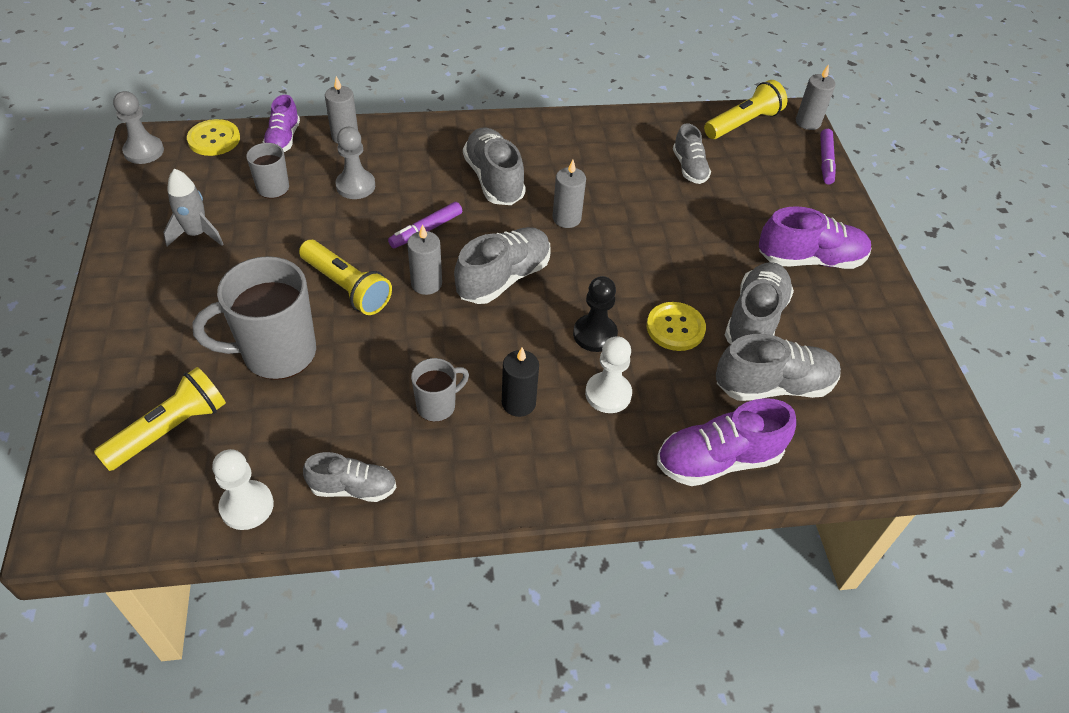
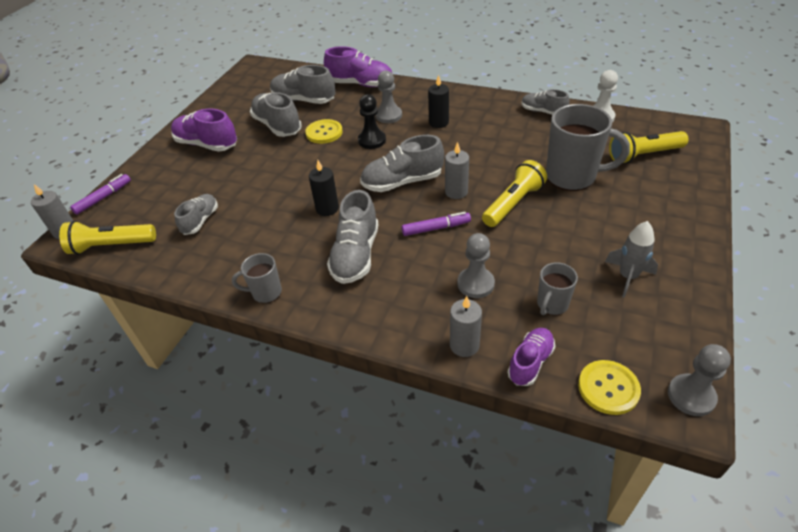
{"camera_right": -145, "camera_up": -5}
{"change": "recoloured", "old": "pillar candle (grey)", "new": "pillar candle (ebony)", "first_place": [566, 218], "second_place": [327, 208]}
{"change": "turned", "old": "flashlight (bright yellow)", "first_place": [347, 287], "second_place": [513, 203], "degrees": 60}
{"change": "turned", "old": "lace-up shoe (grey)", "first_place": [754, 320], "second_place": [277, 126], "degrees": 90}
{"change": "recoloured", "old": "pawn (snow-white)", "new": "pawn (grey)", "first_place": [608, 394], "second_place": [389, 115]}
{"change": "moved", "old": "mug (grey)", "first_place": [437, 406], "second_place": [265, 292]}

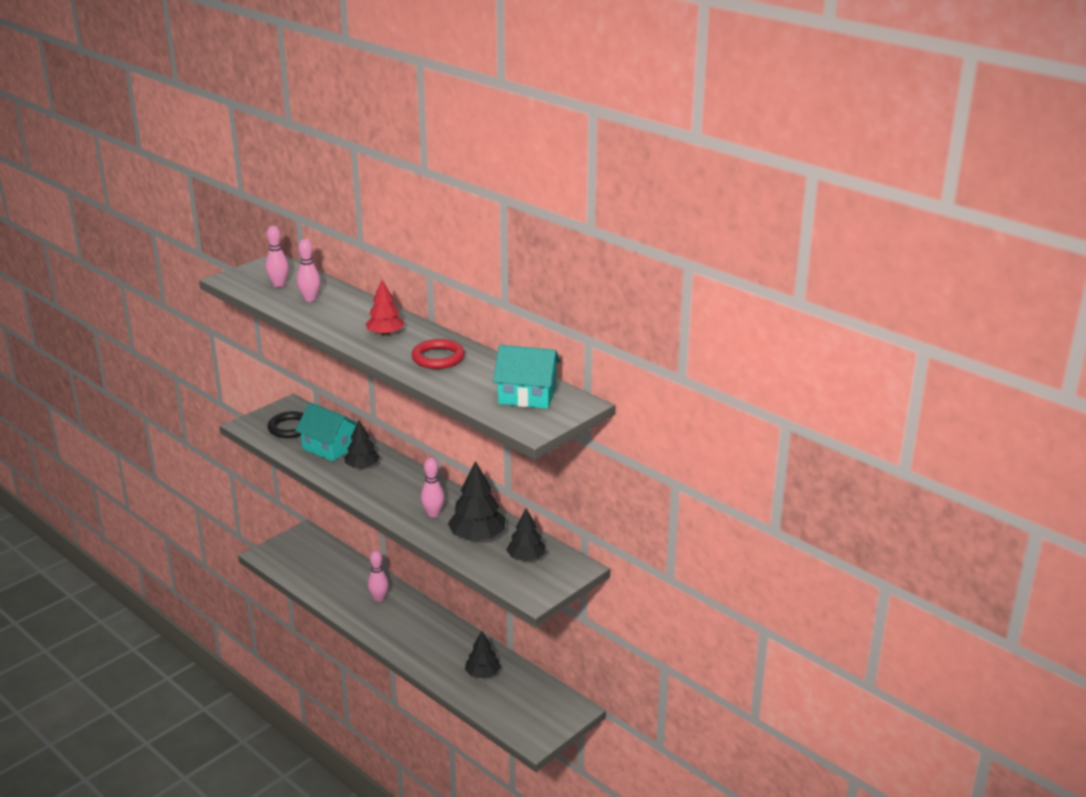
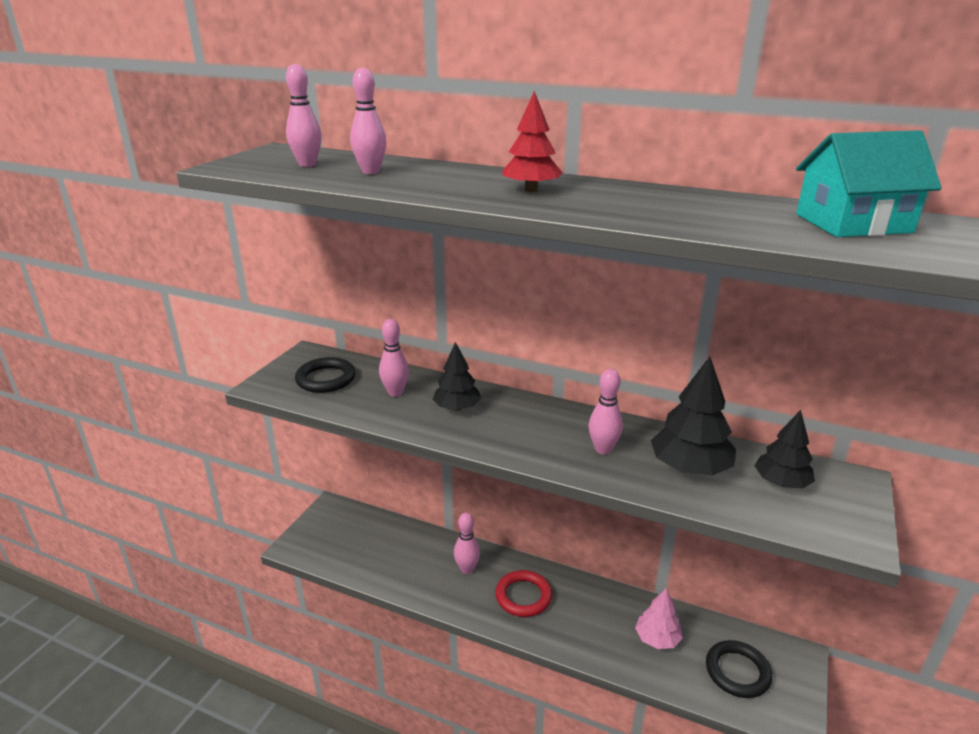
{"camera_right": -20, "camera_up": 0}
{"change": "moved", "old": "ring (red)", "first_place": [438, 358], "second_place": [523, 596]}
{"change": "replaced", "old": "house (aqua)", "new": "bowling pin (pink)", "first_place": [330, 447], "second_place": [395, 392]}
{"change": "recoloured", "old": "tree (ebony)", "new": "tree (pink)", "first_place": [483, 674], "second_place": [657, 638]}
{"change": "added", "new": "ring (ebony)", "second_place": [737, 672]}

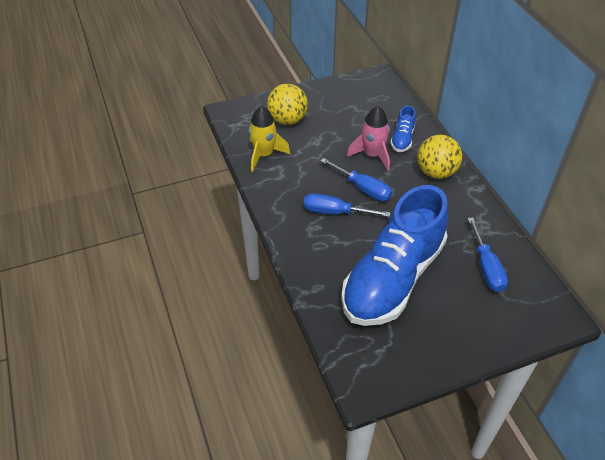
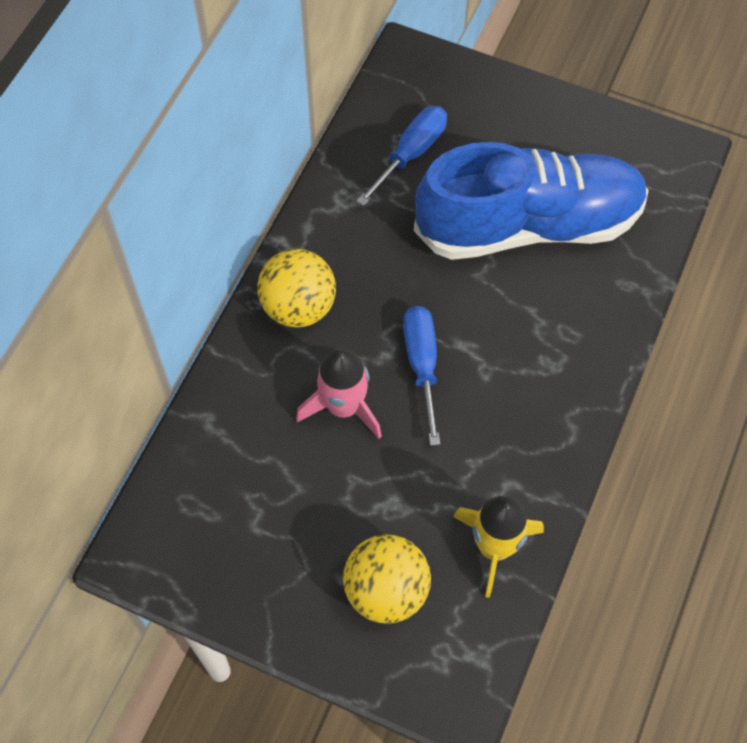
{"camera_right": -135, "camera_up": 15}
{"change": "removed", "old": "lace-up shoe (blue)", "first_place": [402, 139]}
{"change": "removed", "old": "screwdriver (blue)", "first_place": [335, 212]}

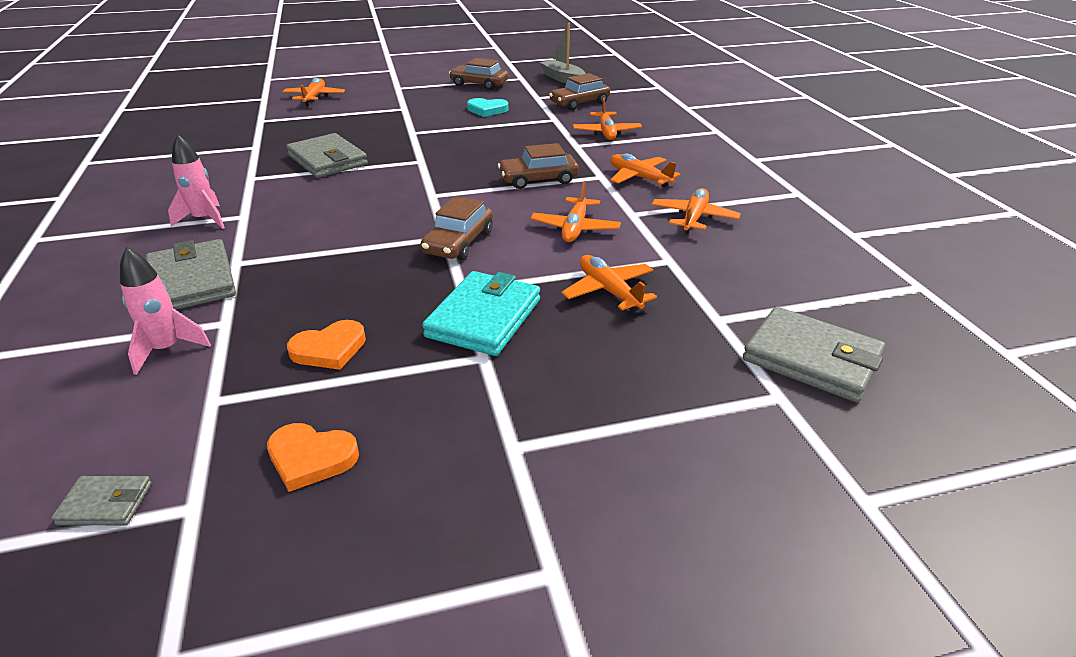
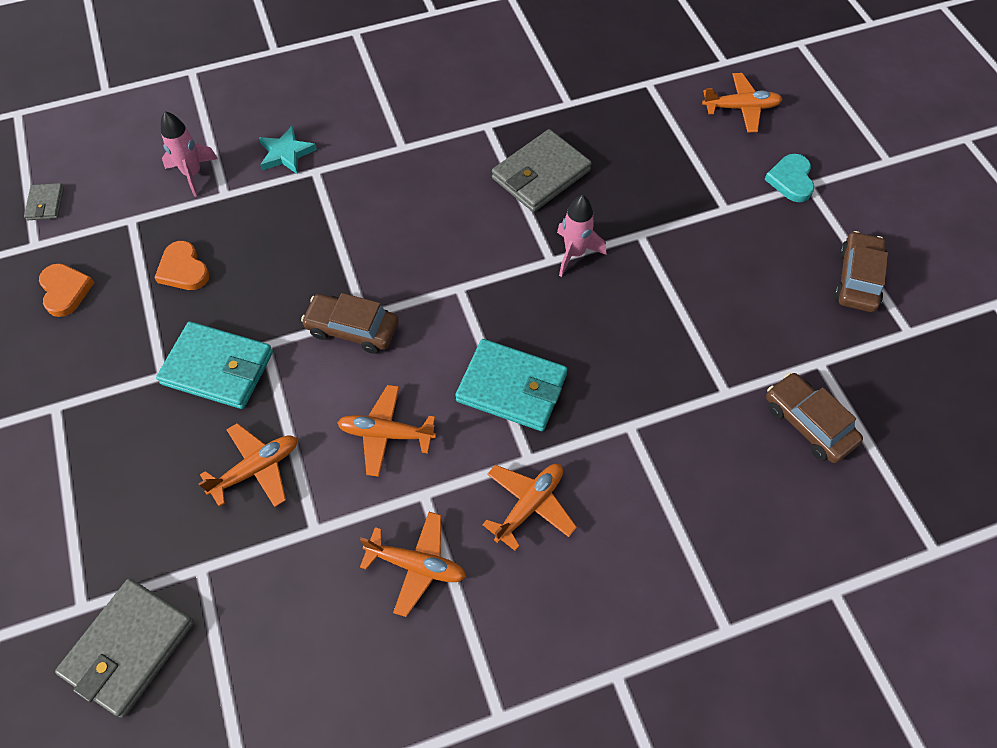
{"camera_right": 85, "camera_up": 25}
{"change": "removed", "old": "toy boat (grey)", "first_place": [563, 79]}
{"change": "moved", "old": "heart (aqua)", "first_place": [487, 110], "second_place": [791, 180]}
{"change": "removed", "old": "toy plane (orange-coloured)", "first_place": [606, 132]}
{"change": "moved", "old": "spaceship (pink)", "first_place": [204, 220], "second_place": [574, 253]}
{"change": "replaced", "old": "automobile (russet)", "new": "wallet (aqua)", "first_place": [538, 179], "second_place": [511, 388]}
{"change": "replaced", "old": "wallet (grey)", "new": "star shape (aqua)", "first_place": [192, 281], "second_place": [286, 153]}
{"change": "turned", "old": "heart (orange-coloured)", "first_place": [311, 458], "second_place": [65, 291], "degrees": 150}

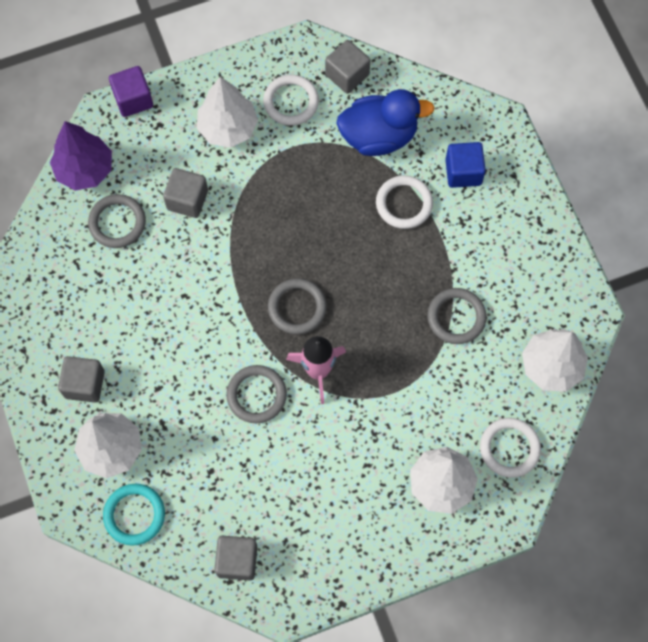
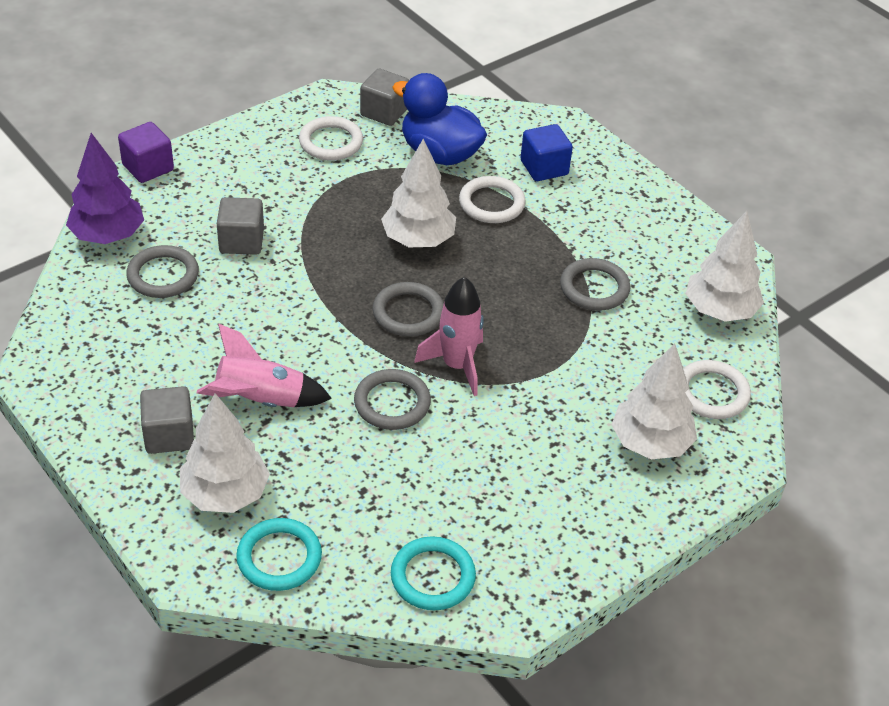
{"camera_right": -20, "camera_up": -25}
{"change": "moved", "old": "tree (snow-white)", "first_place": [228, 128], "second_place": [418, 240]}
{"change": "turned", "old": "rubber duck (blue)", "first_place": [379, 136], "second_place": [439, 154], "degrees": -120}
{"change": "replaced", "old": "block (grey)", "new": "ring (aqua)", "first_place": [237, 560], "second_place": [432, 577]}
{"change": "added", "new": "spaceship (pink)", "second_place": [260, 400]}

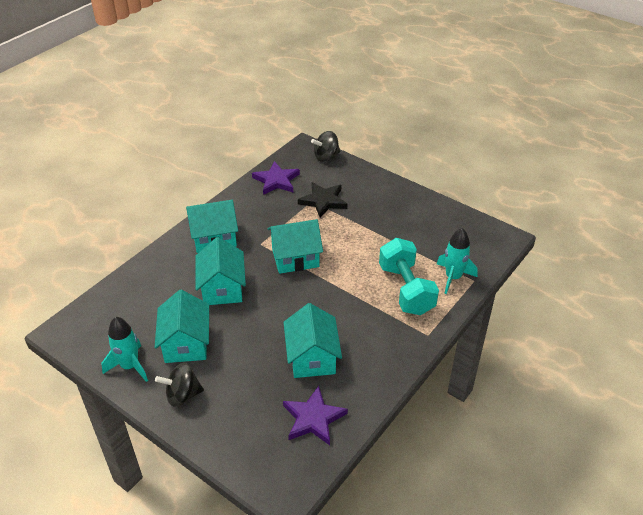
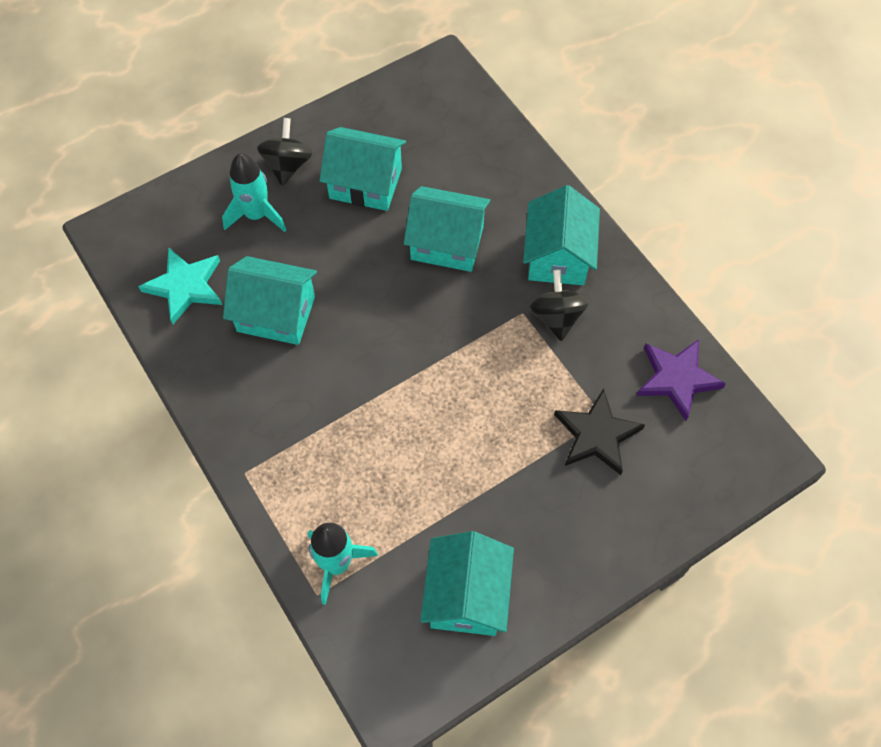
{"camera_right": 110, "camera_up": 20}
{"change": "moved", "old": "toy top (ebony)", "first_place": [326, 157], "second_place": [556, 317]}
{"change": "moved", "old": "house (aqua)", "first_place": [295, 258], "second_place": [466, 595]}
{"change": "removed", "old": "dumbbell (aqua)", "first_place": [406, 289]}
{"change": "moved", "old": "spaceship (aqua)", "first_place": [130, 366], "second_place": [256, 215]}
{"change": "recoloured", "old": "star shape (purple)", "new": "star shape (aqua)", "first_place": [313, 418], "second_place": [185, 286]}

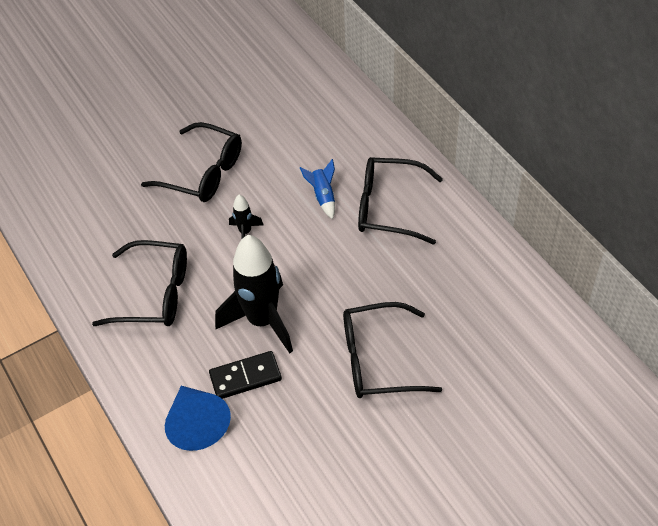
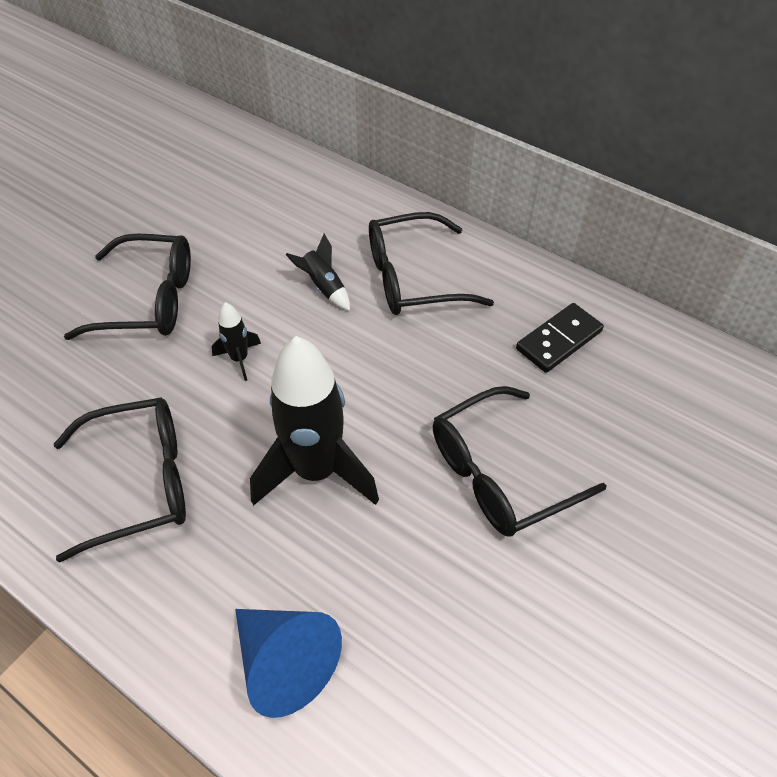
{"camera_right": -25, "camera_up": 0}
{"change": "recoloured", "old": "spaceship (blue)", "new": "spaceship (ebony)", "first_place": [323, 196], "second_place": [323, 287]}
{"change": "moved", "old": "domino piece (ebony)", "first_place": [245, 377], "second_place": [559, 340]}

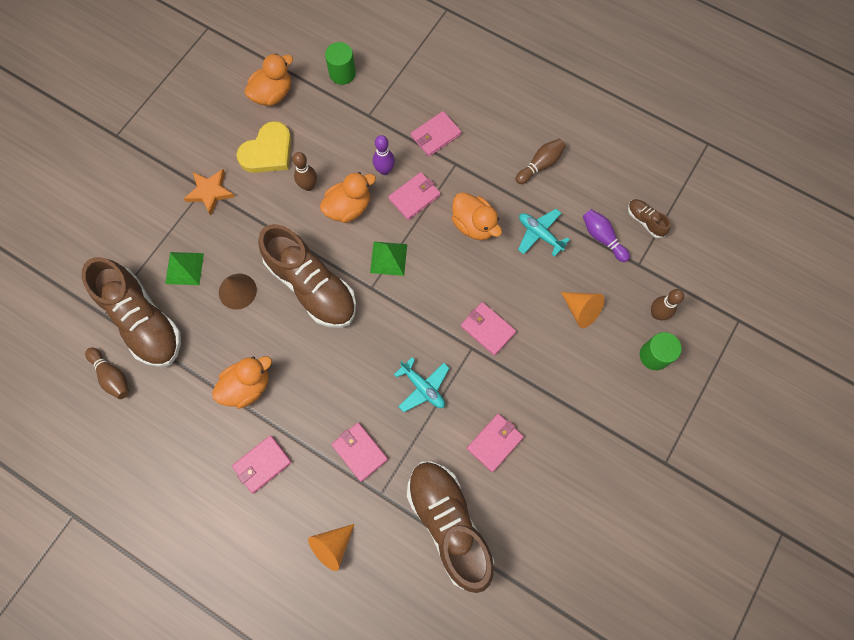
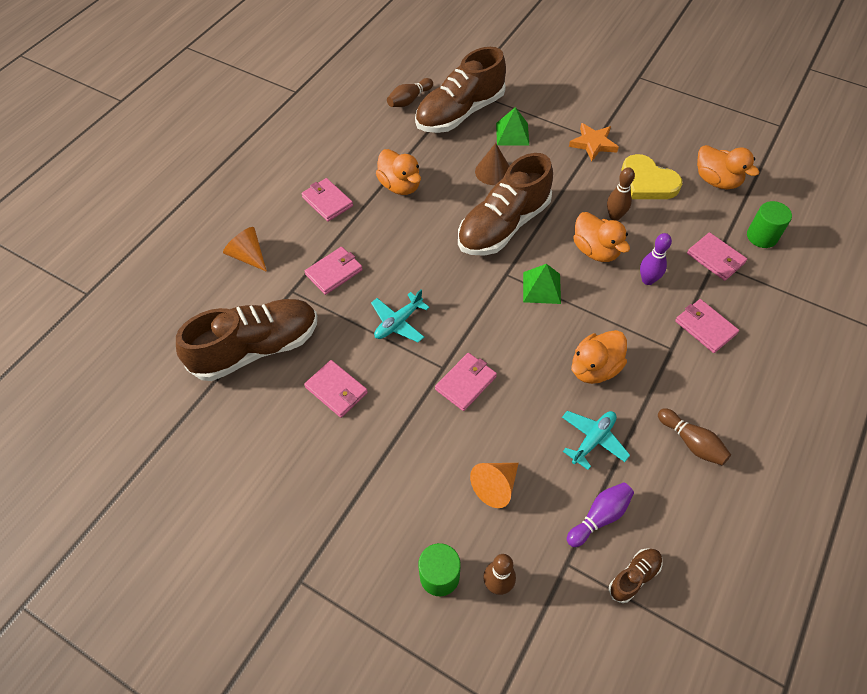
{"camera_right": 90, "camera_up": -15}
{"change": "moved", "old": "wallet (pink)", "first_place": [414, 197], "second_place": [715, 258]}

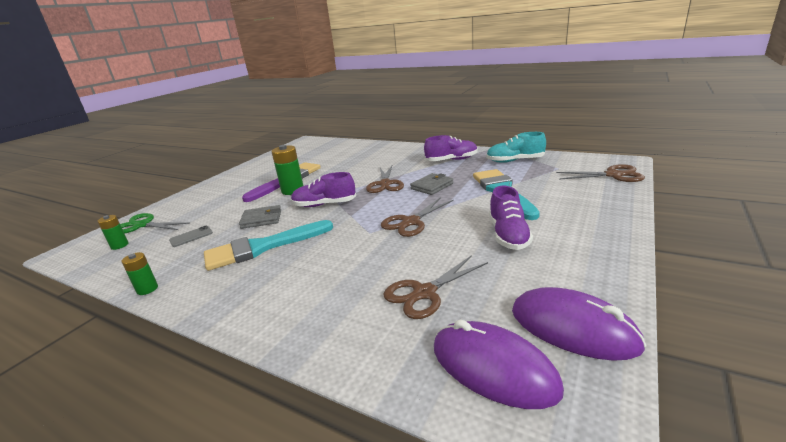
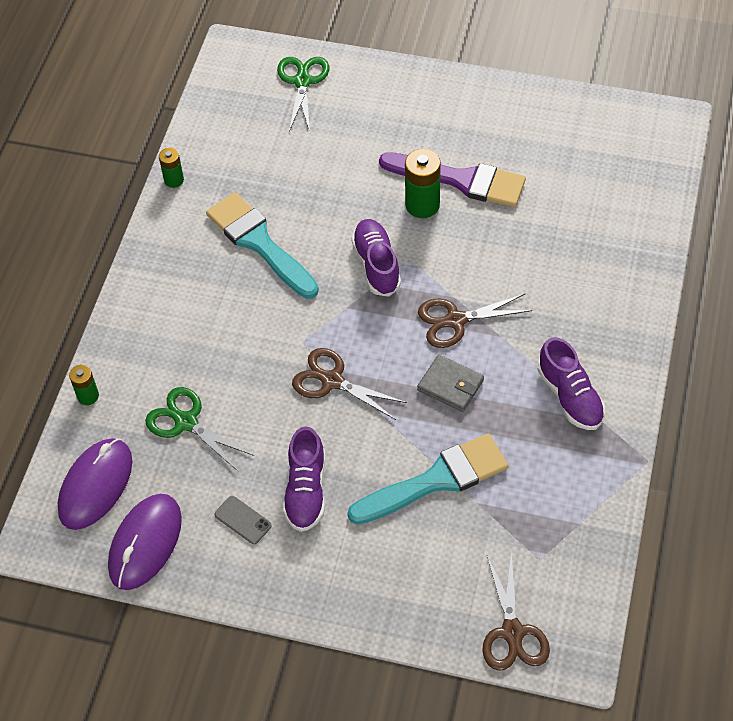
{"camera_right": 75, "camera_up": 30}
{"change": "removed", "old": "lace-up shoe (aqua)", "first_place": [515, 161]}
{"change": "turned", "old": "lace-up shoe (purple)", "first_place": [508, 235], "second_place": [306, 490], "degrees": -75}
{"change": "removed", "old": "wallet (grey)", "first_place": [261, 219]}
{"change": "moved", "old": "AA battery (emerald)", "first_place": [119, 245], "second_place": [88, 396]}
{"change": "moved", "old": "smartphone (grey)", "first_place": [191, 237], "second_place": [243, 520]}
{"change": "recoloured", "old": "scissors (russet)", "new": "scissors (emerald)", "first_place": [424, 293], "second_place": [186, 422]}

